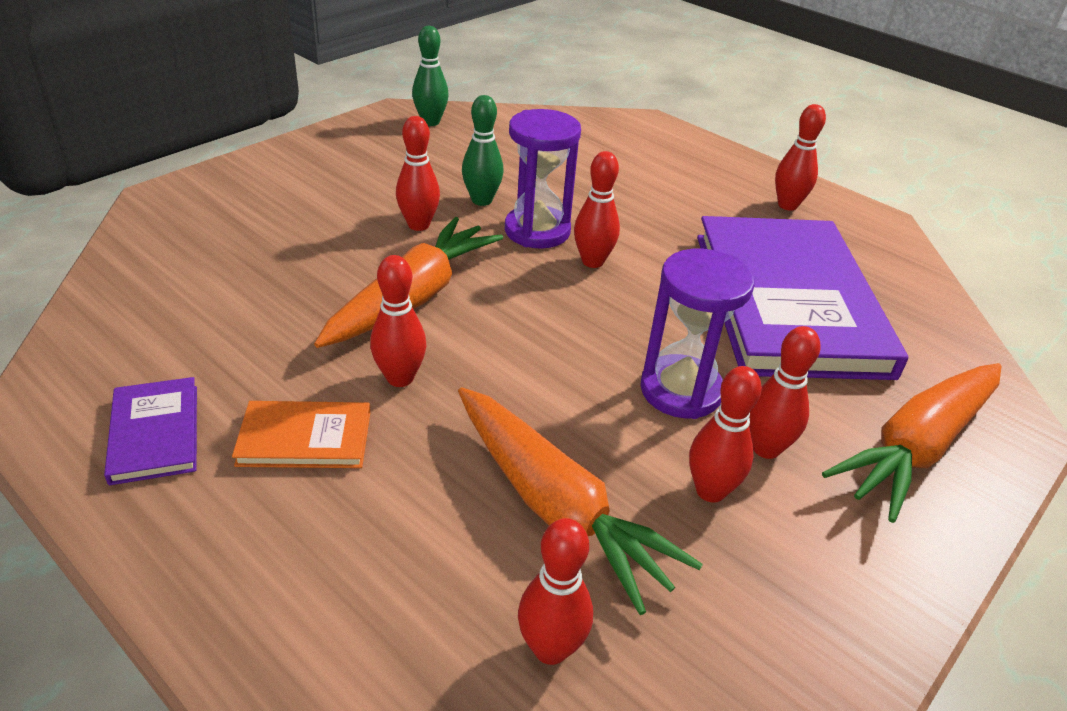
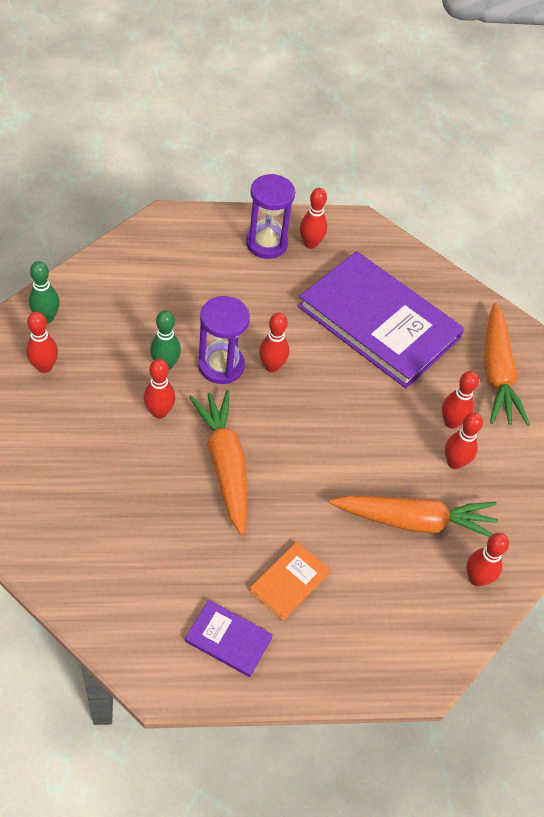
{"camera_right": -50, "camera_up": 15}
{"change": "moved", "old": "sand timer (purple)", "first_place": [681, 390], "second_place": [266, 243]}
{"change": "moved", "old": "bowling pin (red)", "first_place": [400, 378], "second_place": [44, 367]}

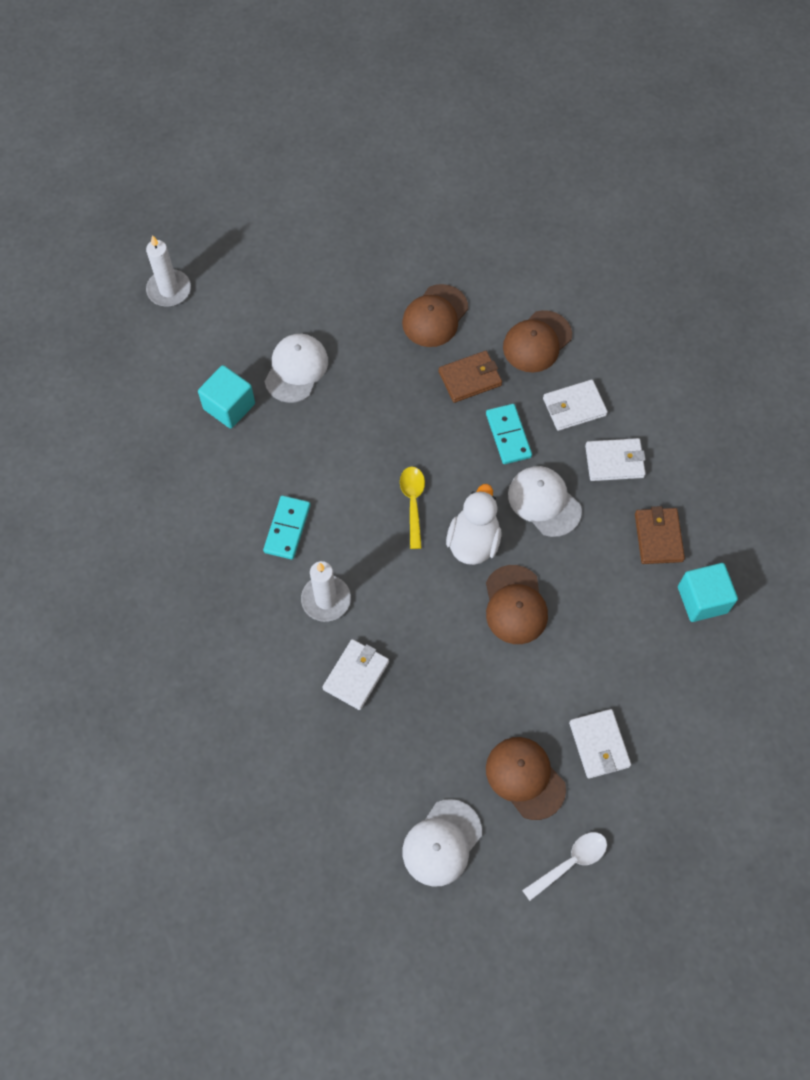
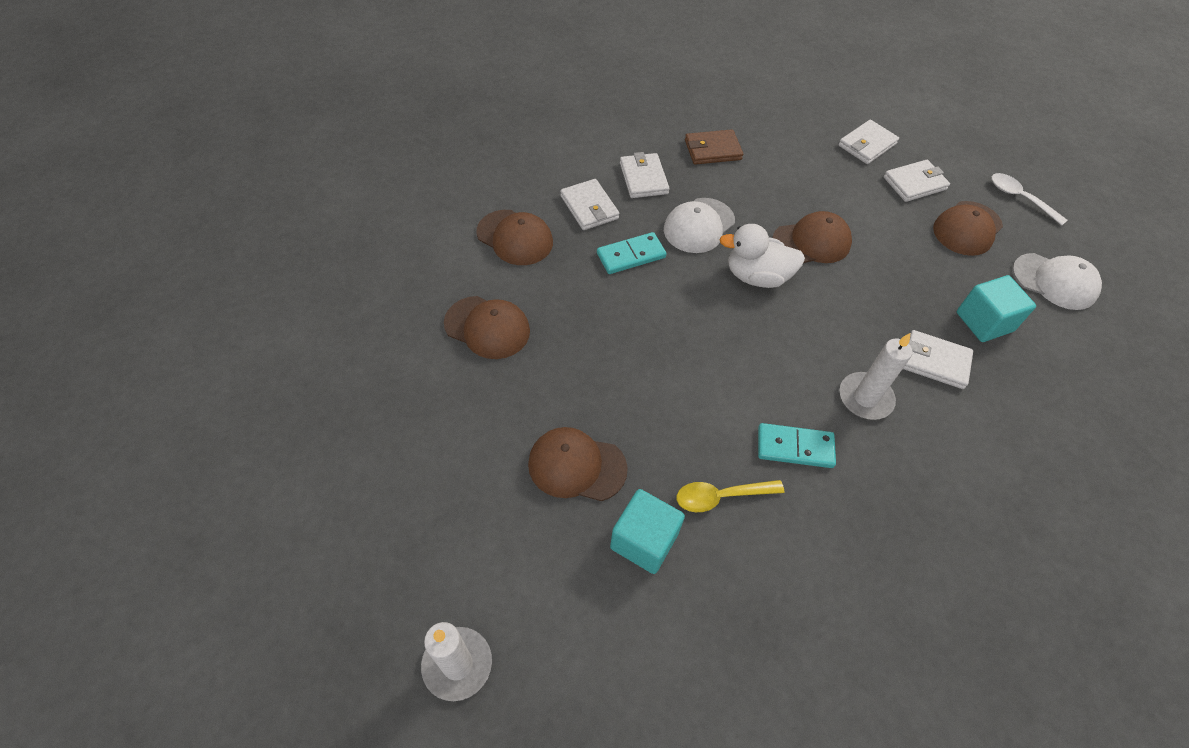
{"camera_right": -100, "camera_up": -10}
{"change": "recoloured", "old": "cap (snow-white)", "new": "cap (russet)", "first_place": [296, 369], "second_place": [576, 466]}
{"change": "removed", "old": "wallet (russet)", "first_place": [470, 378]}
{"change": "moved", "old": "spoon (bright yellow)", "first_place": [413, 503], "second_place": [721, 497]}
{"change": "moved", "old": "block (aqua)", "first_place": [702, 599], "second_place": [984, 322]}
{"change": "added", "new": "wallet (snow-white)", "second_place": [867, 145]}

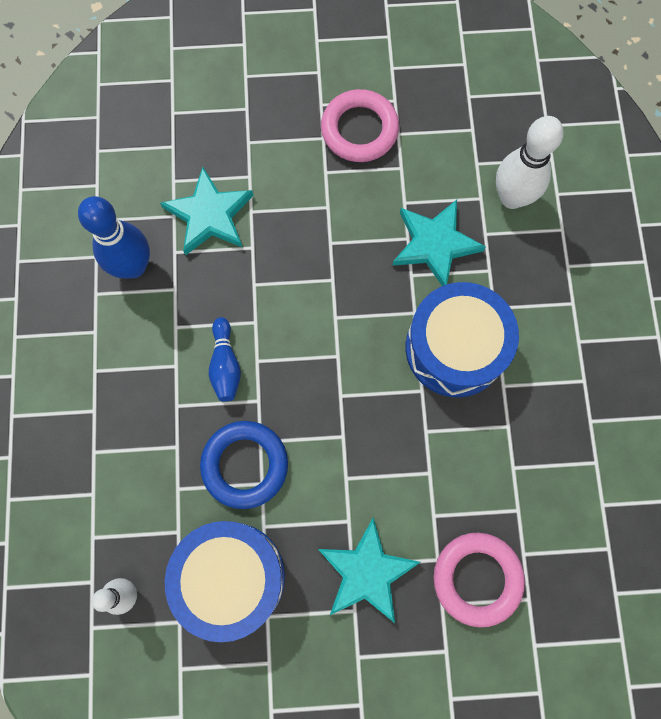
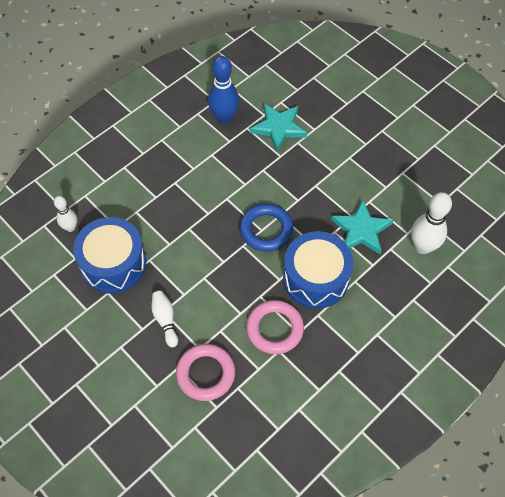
{"camera_right": 50, "camera_up": -15}
{"change": "moved", "old": "ring (pink)", "first_place": [359, 130], "second_place": [274, 329]}
{"change": "removed", "old": "bowling pin (blue)", "first_place": [225, 365]}
{"change": "moved", "old": "ring (blue)", "first_place": [245, 465], "second_place": [266, 230]}
{"change": "replaced", "old": "star shape (aqua)", "new": "bowling pin (snow-white)", "first_place": [366, 572], "second_place": [165, 320]}

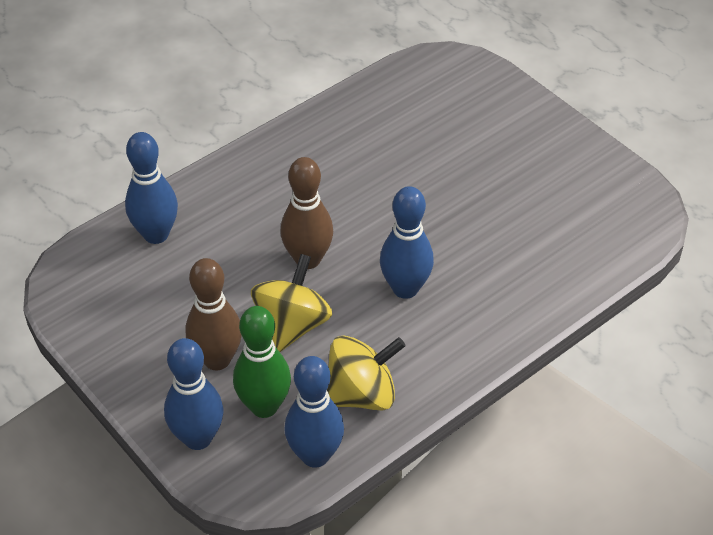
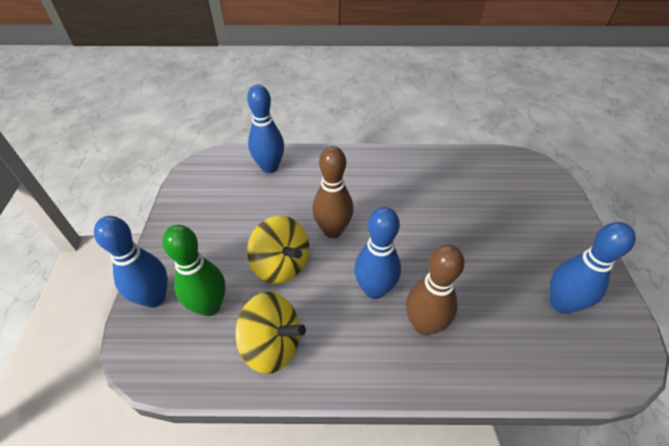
{"camera_right": 40, "camera_up": 0}
{"change": "turned", "old": "toy top (bright yellow)", "first_place": [292, 325], "second_place": [281, 265], "degrees": 75}
{"change": "moved", "old": "bowling pin (russet)", "first_place": [217, 359], "second_place": [424, 325]}
{"change": "moved", "old": "bowling pin (blue)", "first_place": [315, 455], "second_place": [561, 304]}

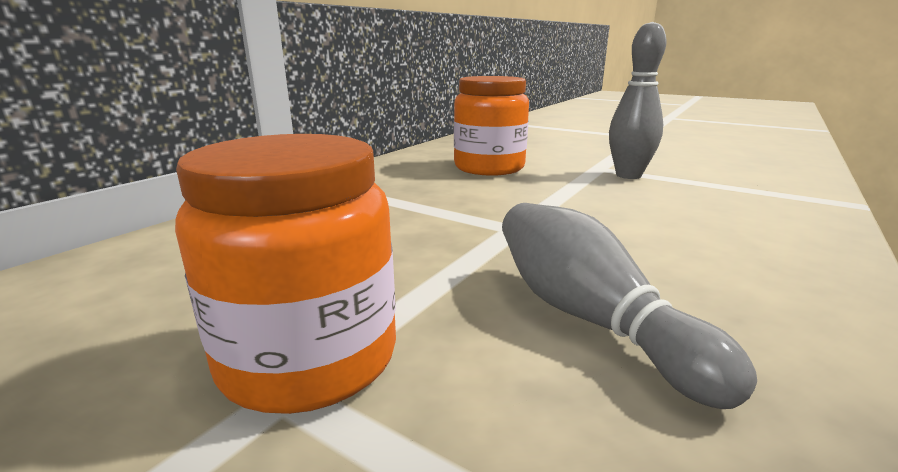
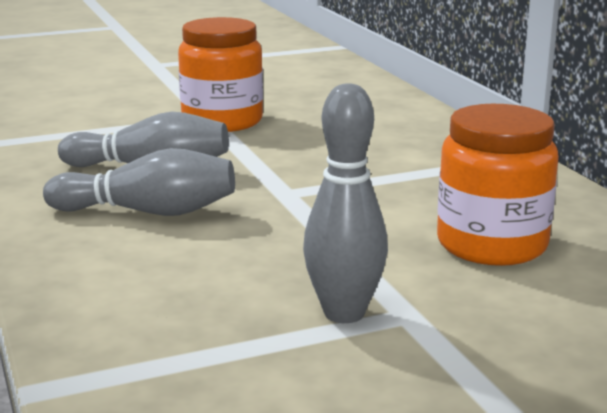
{"camera_right": 125, "camera_up": 0}
{"change": "added", "new": "bowling pin (grey)", "second_place": [148, 212]}

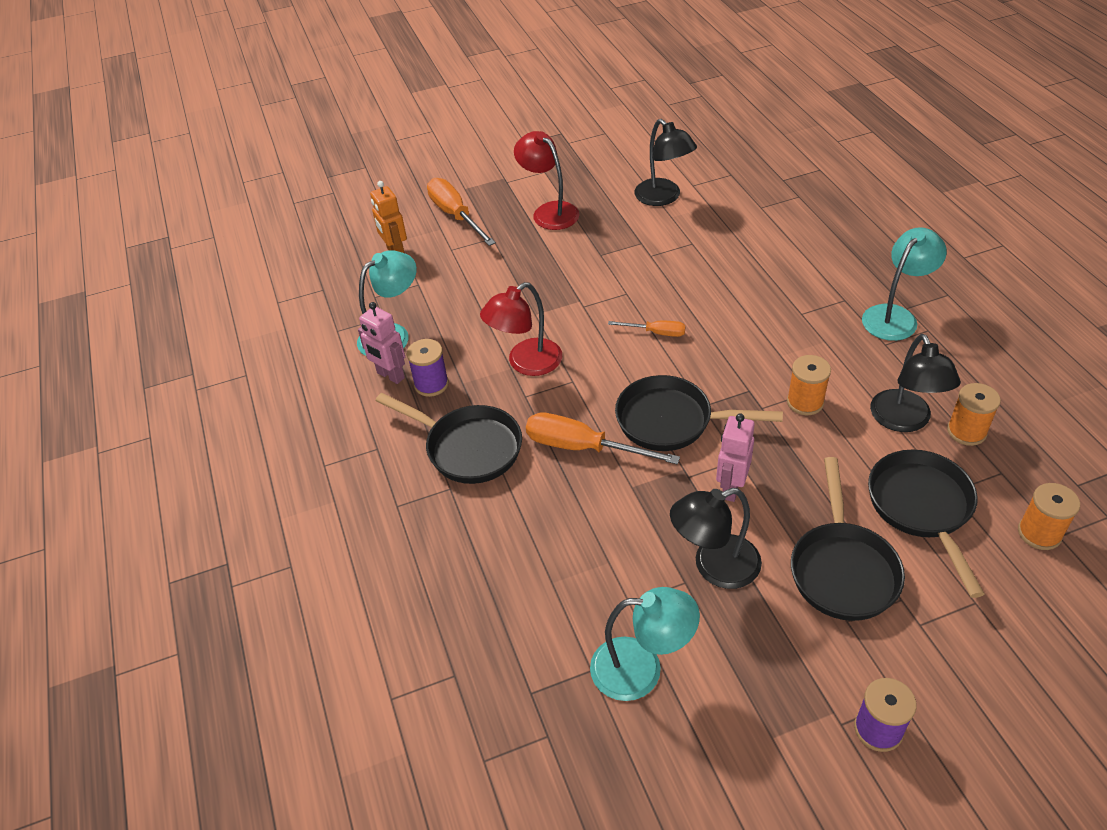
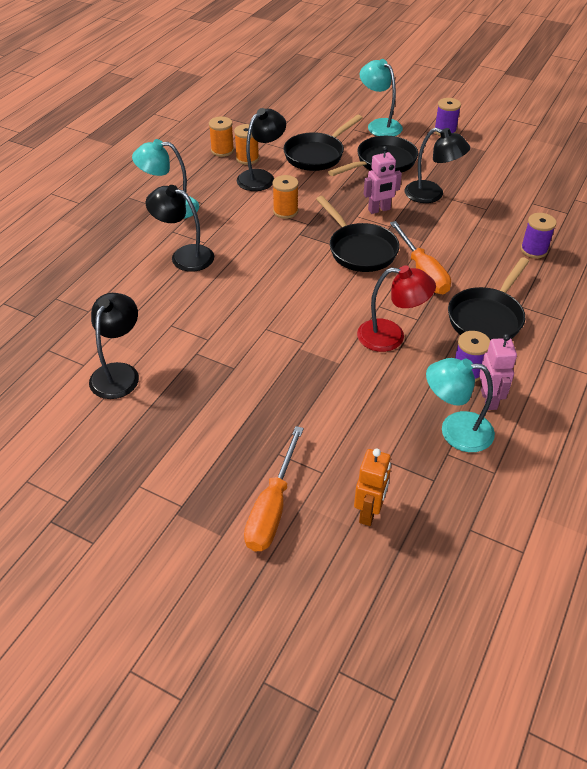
{"camera_right": -135, "camera_up": 0}
{"change": "removed", "old": "reading lamp (red)", "first_place": [549, 211]}
{"change": "removed", "old": "screwdriver (orange-coloured)", "first_place": [656, 333]}
{"change": "turned", "old": "skillet (ebony)", "first_place": [468, 448], "second_place": [487, 317], "degrees": -135}
{"change": "moved", "old": "spool (orange-coloured)", "first_place": [1039, 533], "second_place": [222, 150]}
{"change": "moved", "old": "reading lamp (aqua)", "first_place": [641, 669], "second_place": [379, 125]}
{"change": "added", "new": "reading lamp (ebony)", "second_place": [184, 256]}
{"change": "added", "new": "spool (purple)", "second_place": [534, 250]}

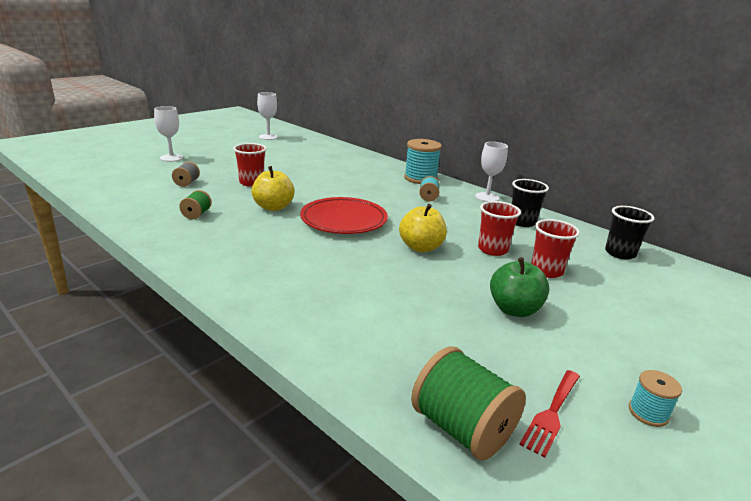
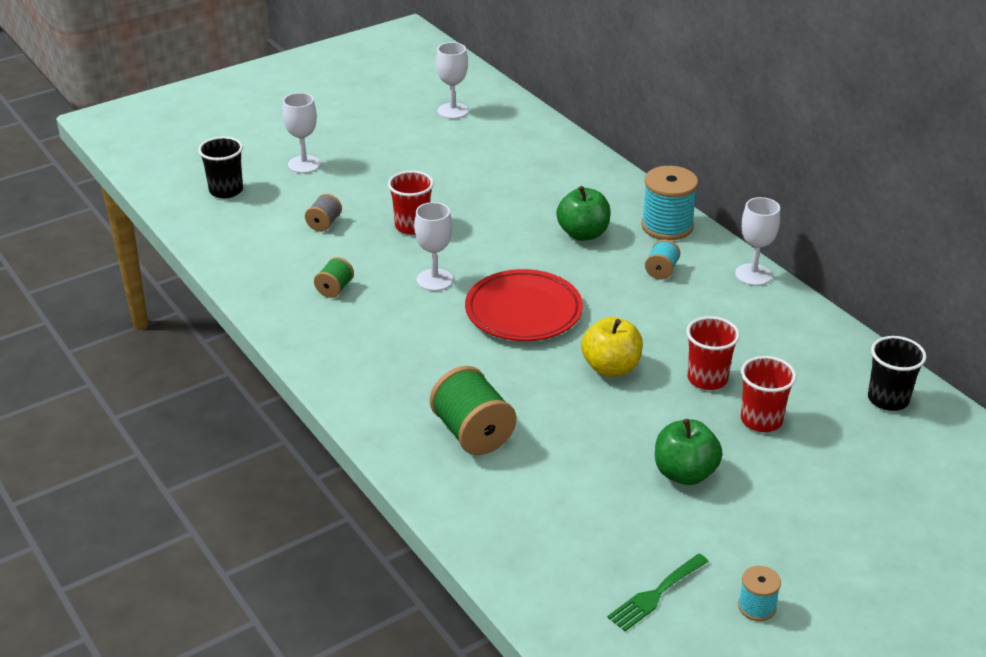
{"camera_right": 15, "camera_up": 10}
{"change": "replaced", "old": "apple fruit (bright yellow)", "new": "chalice (snow-white)", "first_place": [273, 207], "second_place": [434, 280]}
{"change": "moved", "old": "tumbler (ebony)", "first_place": [522, 222], "second_place": [226, 190]}
{"change": "moved", "old": "spool (emerald)", "first_place": [462, 429], "second_place": [473, 433]}
{"change": "recoloured", "old": "table fork (red)", "new": "table fork (emerald)", "first_place": [551, 414], "second_place": [655, 595]}
{"change": "added", "new": "apple fruit (emerald)", "second_place": [583, 234]}

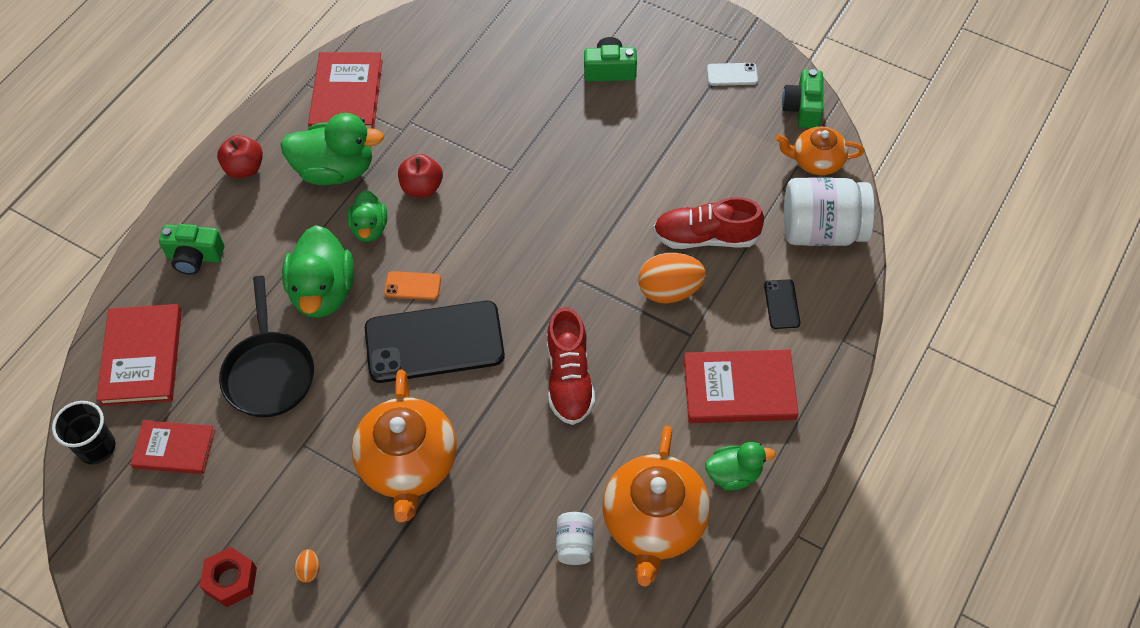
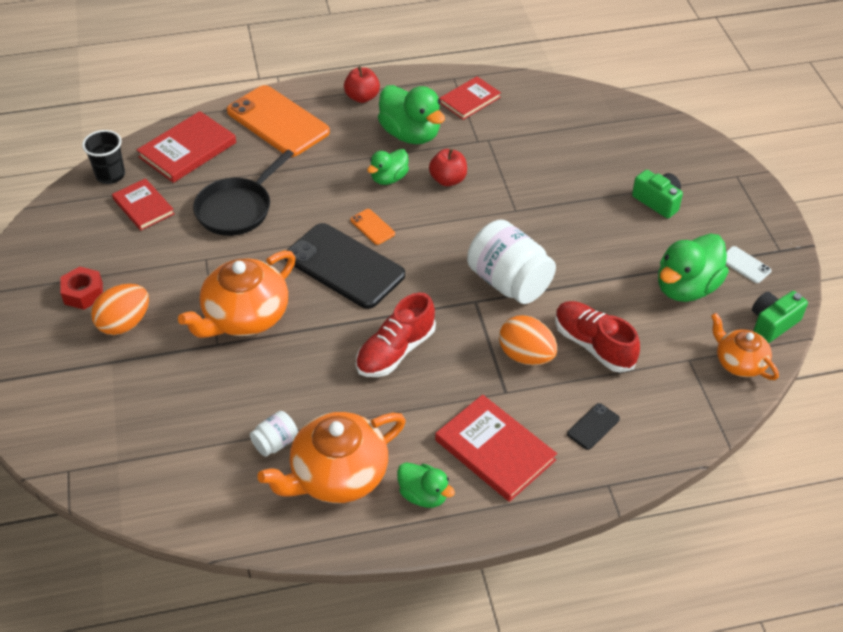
{"camera_right": 45, "camera_up": -10}
{"change": "resized", "old": "hardback (red)", "first_place": [347, 95], "second_place": [470, 100], "factor": 0.67}
{"change": "moved", "old": "jar (snow-white)", "first_place": [822, 230], "second_place": [509, 282]}
{"change": "replaced", "old": "camera (emerald)", "new": "smartphone (orange-coloured)", "first_place": [194, 257], "second_place": [278, 122]}
{"change": "moved", "old": "rubber duck (emerald)", "first_place": [323, 292], "second_place": [686, 287]}
{"change": "resized", "old": "egg shape (orange-coloured)", "first_place": [309, 570], "second_place": [124, 323], "factor": 2.27}

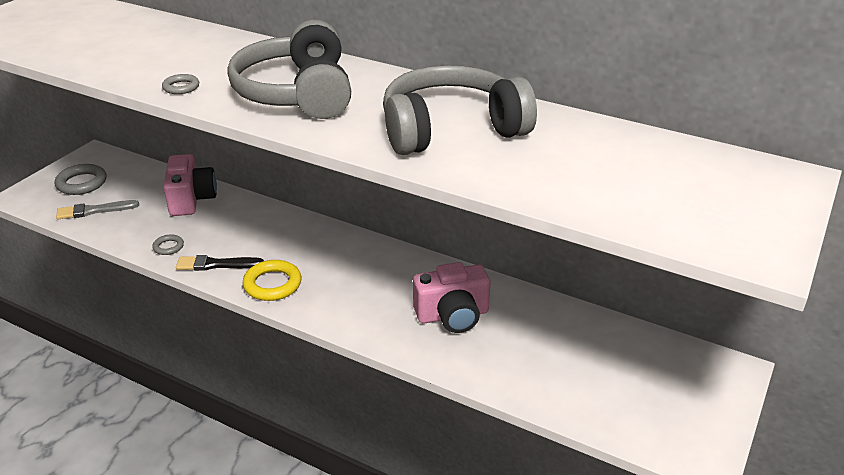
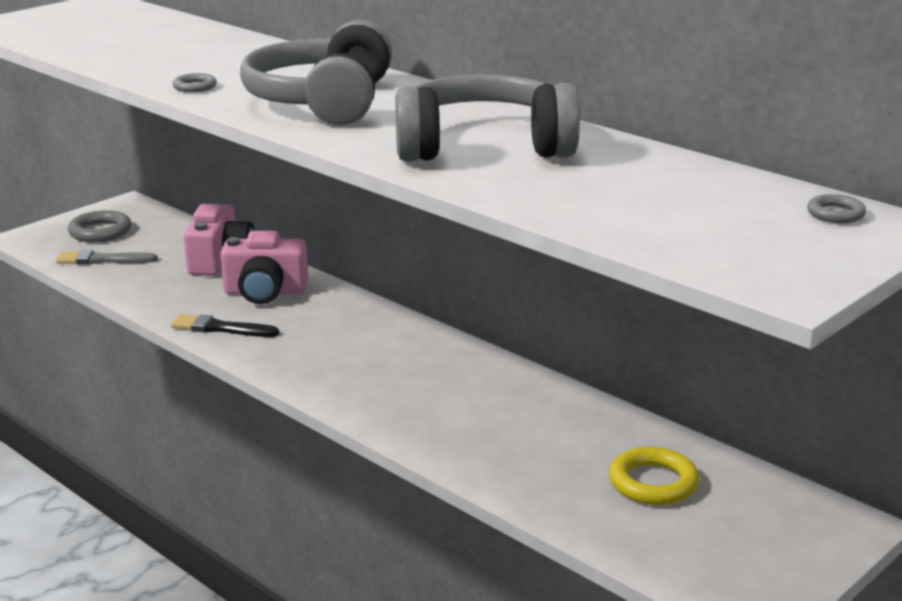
{"camera_right": 15, "camera_up": -10}
{"change": "moved", "old": "ring (grey)", "first_place": [168, 247], "second_place": [835, 214]}
{"change": "moved", "old": "ring (bright yellow)", "first_place": [272, 284], "second_place": [653, 483]}
{"change": "moved", "old": "camera (pink)", "first_place": [452, 315], "second_place": [265, 292]}

